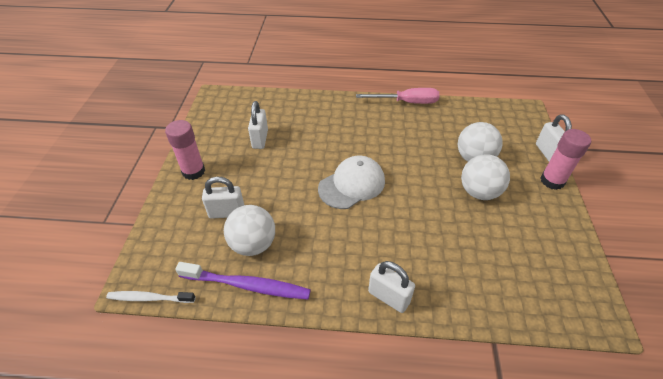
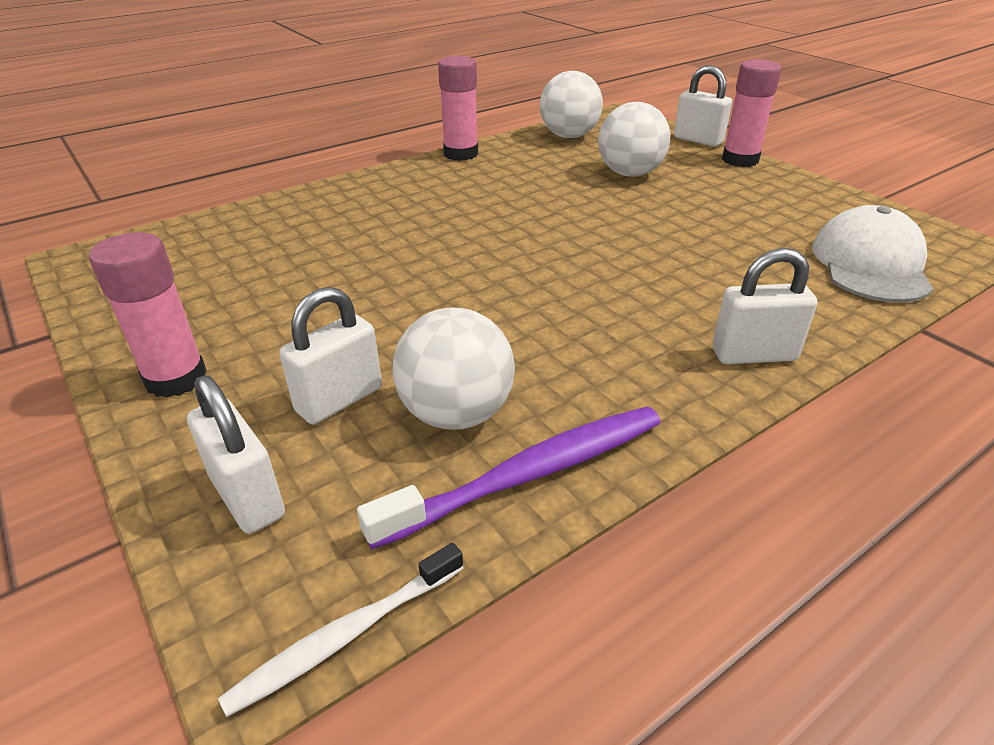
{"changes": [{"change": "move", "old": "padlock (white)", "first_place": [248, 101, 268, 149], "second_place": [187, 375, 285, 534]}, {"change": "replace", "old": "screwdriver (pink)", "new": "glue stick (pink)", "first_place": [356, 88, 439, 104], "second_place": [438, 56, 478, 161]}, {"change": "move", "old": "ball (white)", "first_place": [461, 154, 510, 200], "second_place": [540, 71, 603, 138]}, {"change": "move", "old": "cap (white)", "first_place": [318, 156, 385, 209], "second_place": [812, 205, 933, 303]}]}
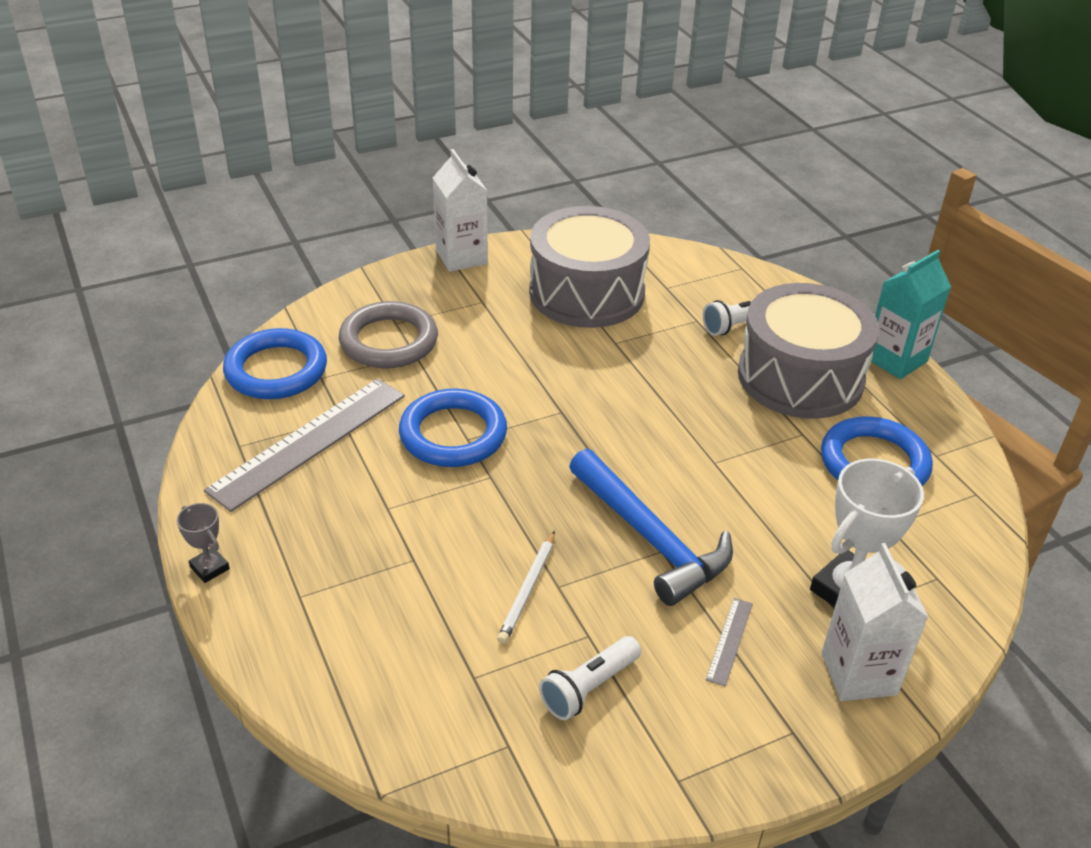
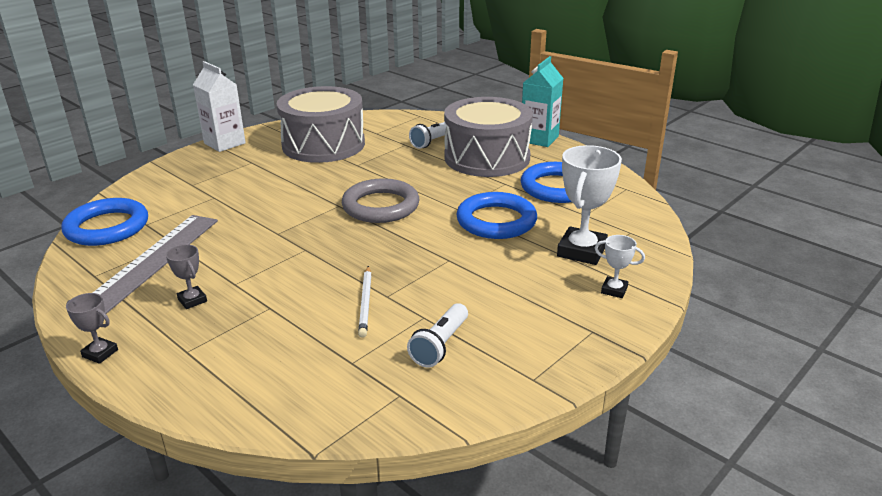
{"changes": [{"change": "insert", "new": "trophy (grey)", "second_place": [166, 244, 207, 309]}, {"change": "move", "old": "ring (grey)", "first_place": [339, 301, 438, 368], "second_place": [342, 178, 419, 223]}, {"change": "move", "old": "ring (blue)", "first_place": [399, 389, 507, 467], "second_place": [456, 192, 537, 239]}, {"change": "replace", "old": "carton (white)", "new": "trophy (white)", "first_place": [822, 543, 928, 701], "second_place": [595, 235, 645, 298]}, {"change": "delete", "old": "hammer (blue)", "first_place": [569, 449, 733, 606]}, {"change": "delete", "old": "ruler (grey)", "first_place": [706, 598, 753, 687]}]}
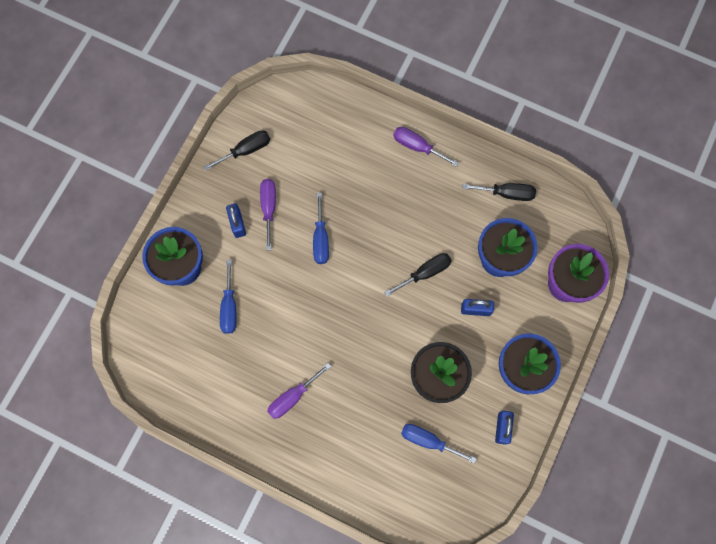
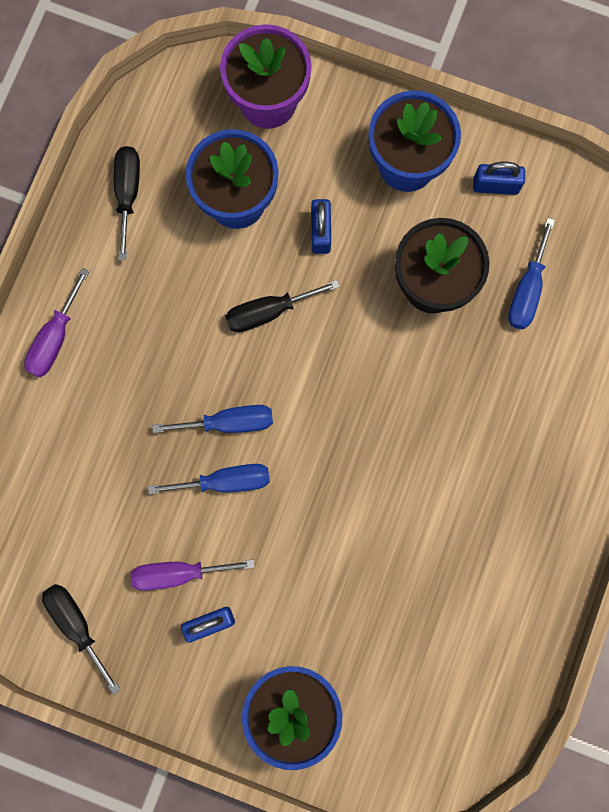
{"changes": [{"change": "move", "old": "screwdriver (blue)", "first_place": [220, 259, 236, 334], "second_place": [152, 405, 273, 433]}, {"change": "rotate", "old": "screwdriver (black)", "first_place": [384, 253, 452, 296], "second_place": [225, 280, 340, 332], "degrees": -75}, {"change": "delete", "old": "screwdriver (purple)", "first_place": [267, 363, 331, 419]}]}
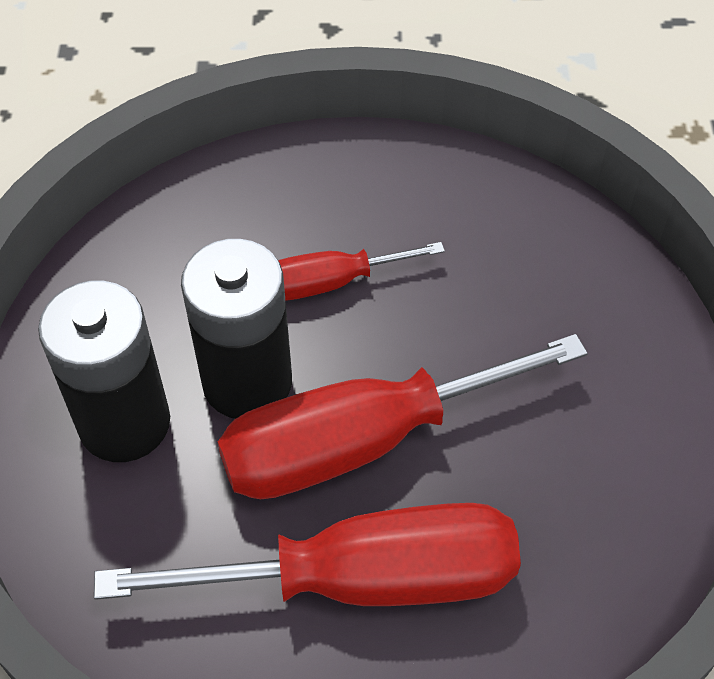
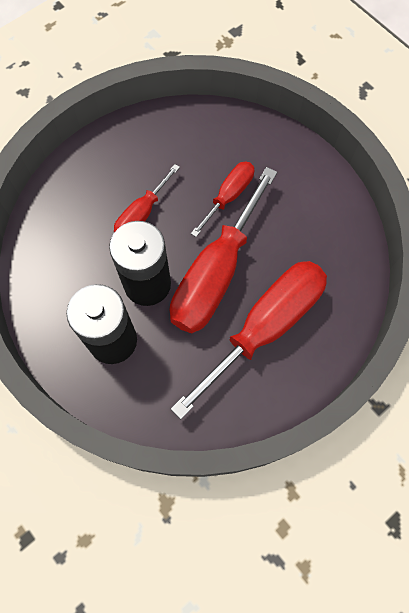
{"changes": [{"change": "insert", "new": "screwdriver (red)", "second_place": [191, 161, 254, 237]}]}
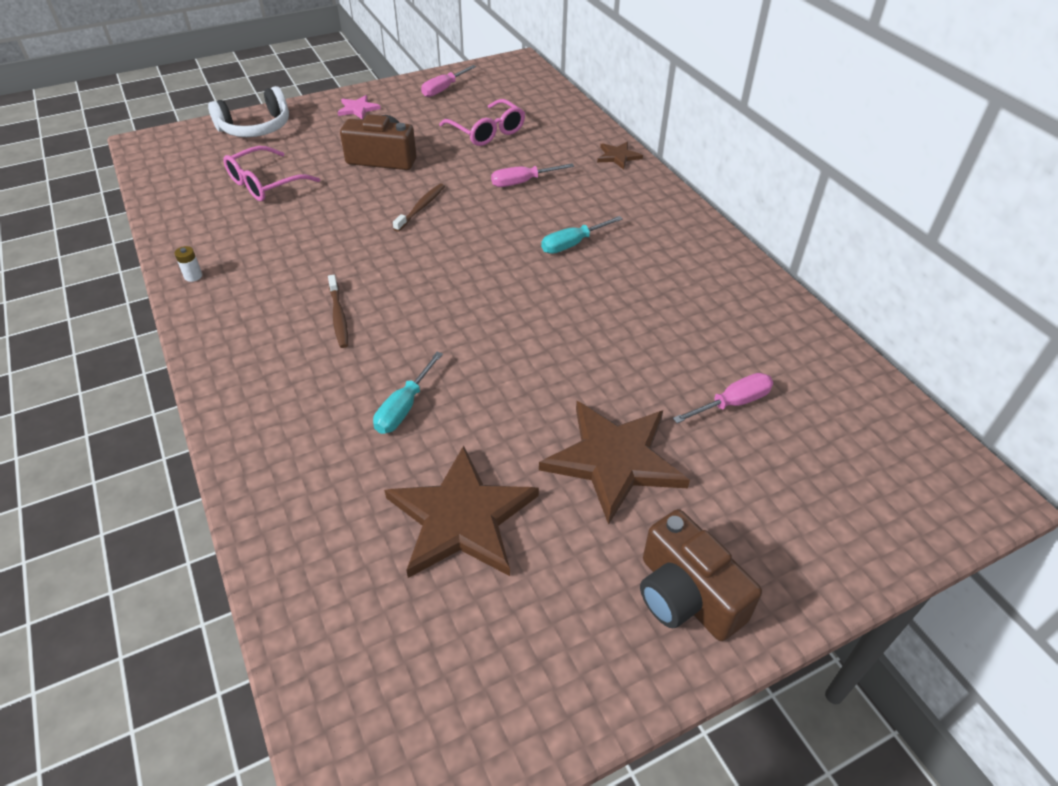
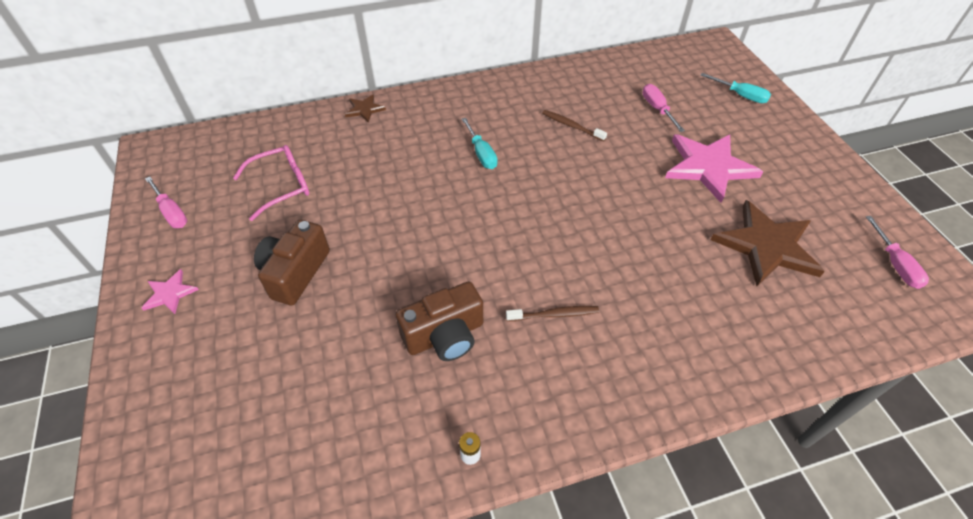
{"changes": [{"change": "move", "old": "camera (brown)", "first_place": [640, 509, 762, 641], "second_place": [395, 281, 483, 361]}, {"change": "move", "old": "toothbrush (brown)", "first_place": [393, 183, 445, 232], "second_place": [542, 110, 607, 142]}, {"change": "recolor", "old": "star (brown)", "new": "star (pink)", "first_place": [539, 401, 690, 525], "second_place": [665, 134, 763, 203]}, {"change": "move", "old": "screwdriver (turquoise)", "first_place": [373, 352, 443, 434], "second_place": [700, 73, 771, 103]}, {"change": "move", "old": "screwdriver (pink)", "first_place": [491, 163, 574, 187], "second_place": [866, 216, 929, 289]}, {"change": "delete", "old": "headphones (white)", "first_place": [208, 86, 289, 137]}, {"change": "delete", "old": "glasses (pink)", "first_place": [223, 146, 320, 201]}]}
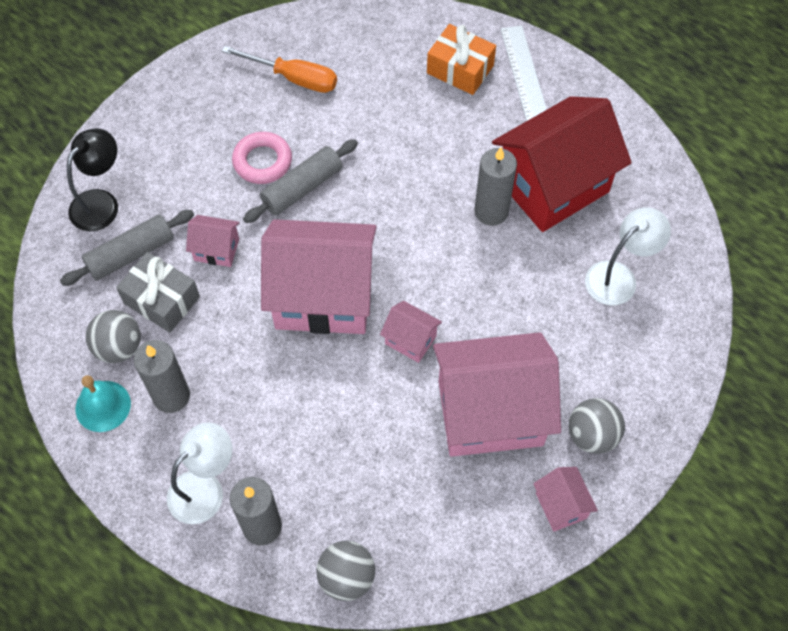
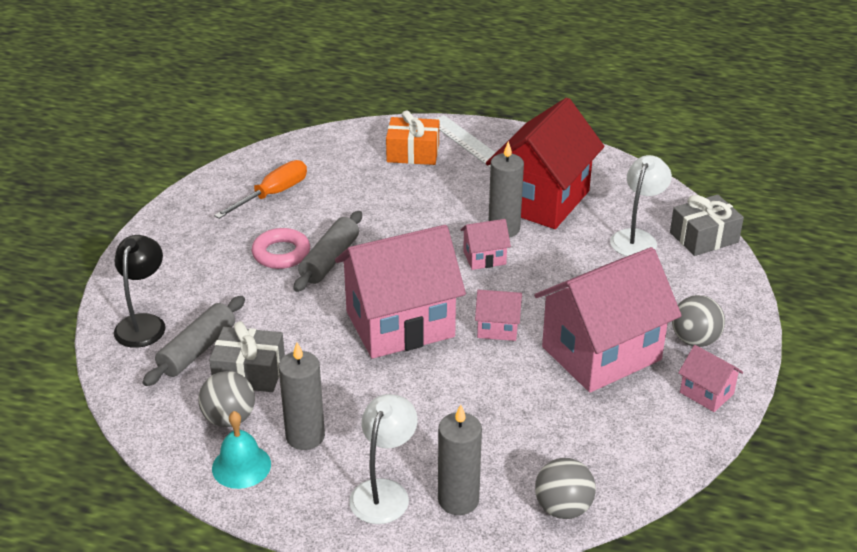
{"changes": [{"change": "rotate", "old": "screwdriver (orange)", "first_place": [222, 46, 337, 93], "second_place": [214, 160, 307, 219], "degrees": -45}, {"change": "move", "old": "house (pink)", "first_place": [186, 215, 240, 267], "second_place": [460, 219, 511, 270]}, {"change": "insert", "new": "gift (grey)", "second_place": [670, 194, 744, 256]}]}
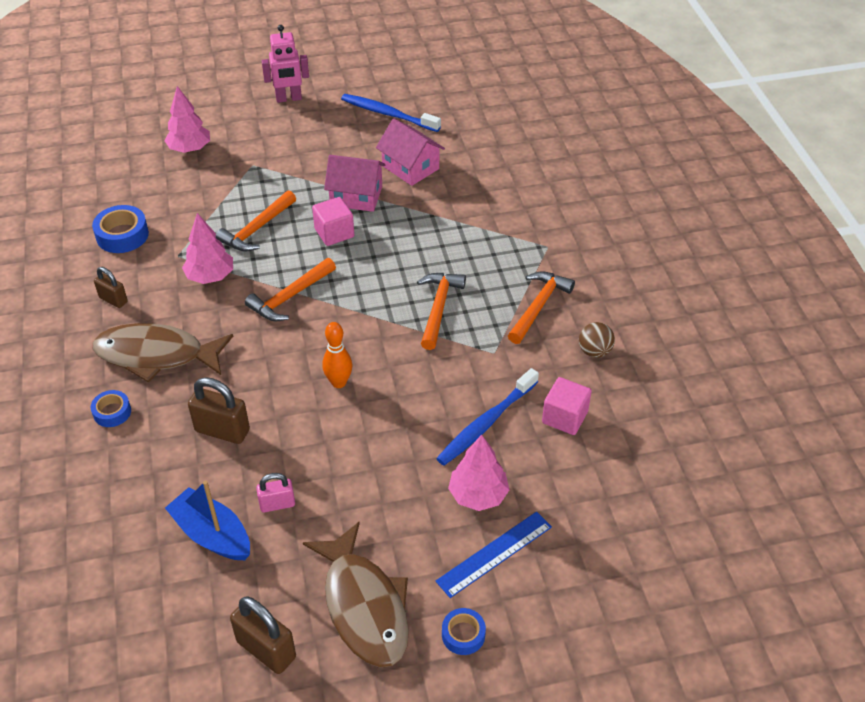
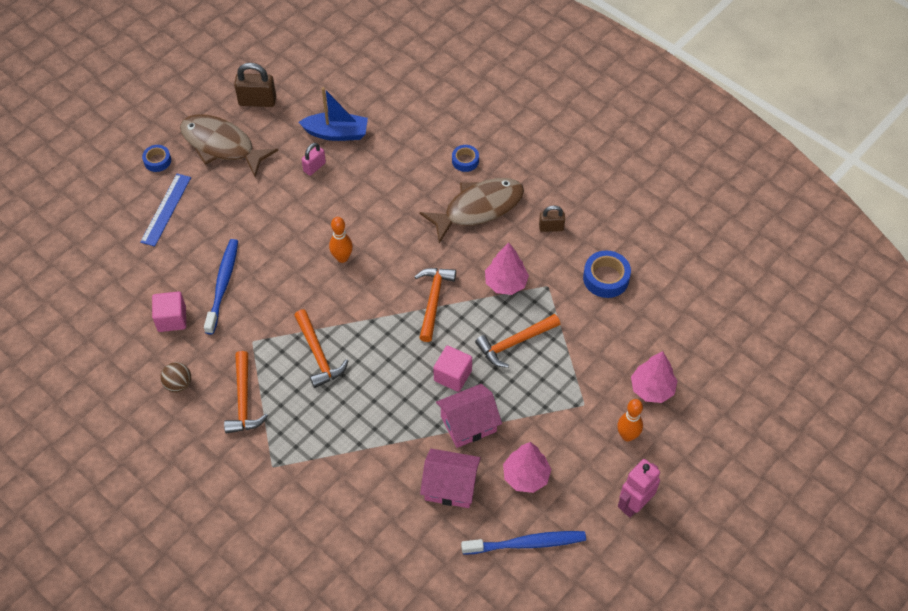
{"changes": [{"change": "rotate", "old": "hammer (orange)", "first_place": [216, 190, 296, 252], "second_place": [475, 314, 560, 368], "degrees": -120}, {"change": "move", "old": "tree (pink)", "first_place": [448, 435, 510, 511], "second_place": [503, 442, 551, 493]}, {"change": "insert", "new": "bowling pin (orange)", "second_place": [617, 399, 643, 442]}, {"change": "delete", "old": "padlock (brown)", "first_place": [188, 377, 250, 444]}]}
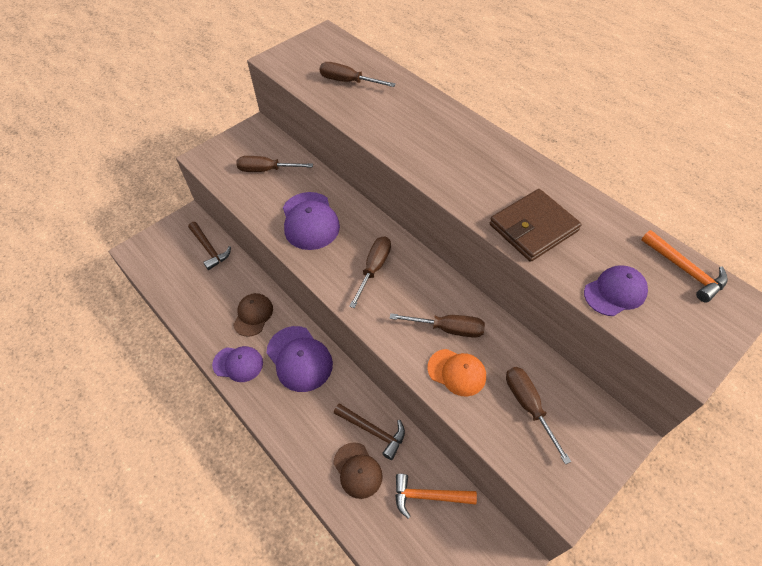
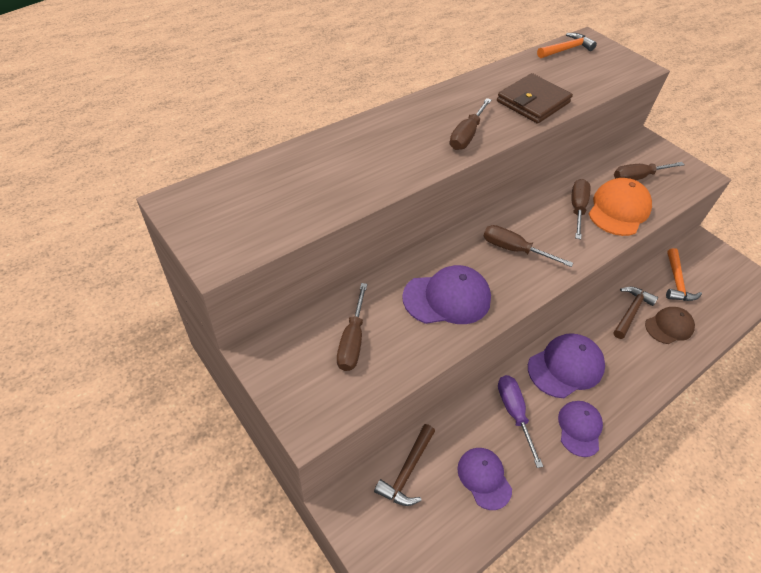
{"changes": [{"change": "rotate", "old": "hammer (brown)", "first_place": [188, 222, 231, 270], "second_place": [374, 424, 435, 506], "degrees": 150}, {"change": "move", "old": "screwdriver (brown)", "first_place": [320, 62, 396, 87], "second_place": [450, 98, 492, 150]}, {"change": "move", "old": "cap (purple)", "first_place": [584, 265, 648, 316], "second_place": [457, 448, 512, 510]}, {"change": "rotate", "old": "wallet (brown)", "first_place": [490, 189, 581, 262], "second_place": [497, 73, 573, 124], "degrees": 75}, {"change": "replace", "old": "cap (brown)", "new": "screwdriver (purple)", "first_place": [233, 293, 273, 337], "second_place": [498, 375, 543, 468]}, {"change": "resize", "old": "cap (orange)", "first_place": [428, 349, 486, 396], "second_place": [589, 178, 652, 236], "factor": 1.5}]}
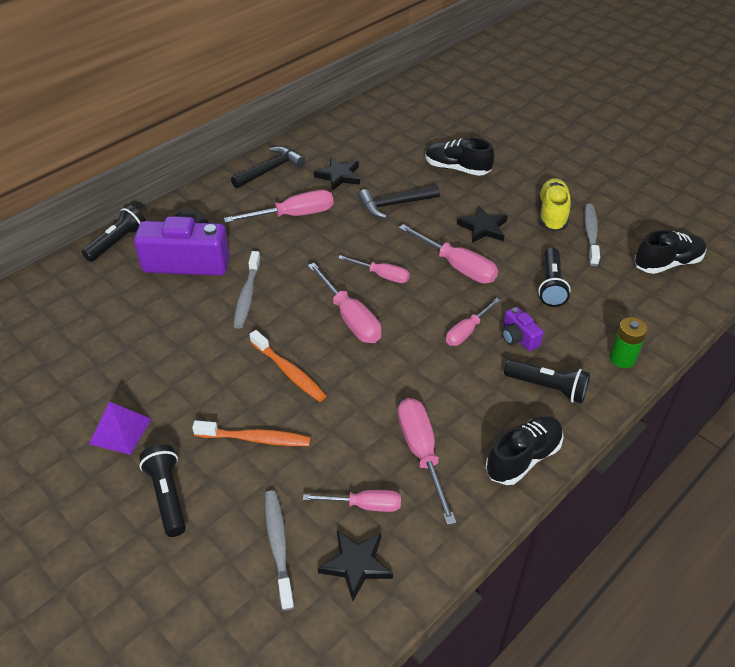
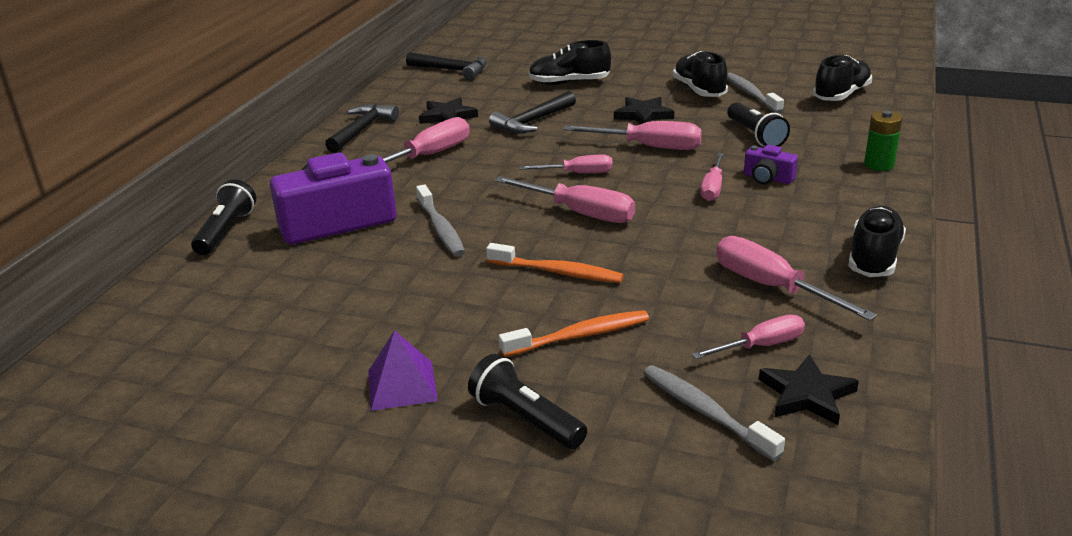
{"changes": [{"change": "insert", "new": "hammer (black)", "second_place": [406, 52, 487, 80]}, {"change": "recolor", "old": "shoe (yellow)", "new": "shoe (black)", "first_place": [538, 178, 571, 232], "second_place": [673, 51, 728, 97]}, {"change": "delete", "old": "flashlight (black)", "first_place": [504, 359, 590, 404]}]}
